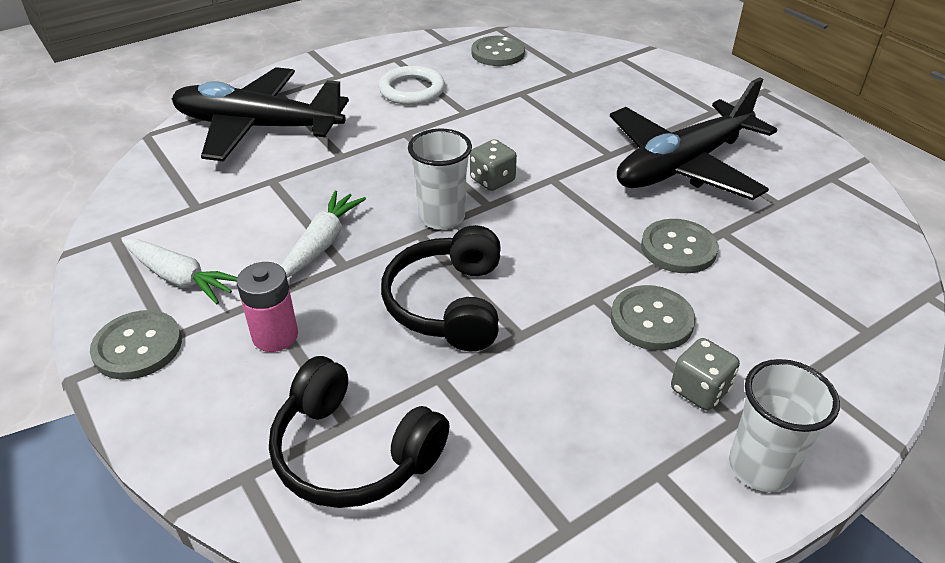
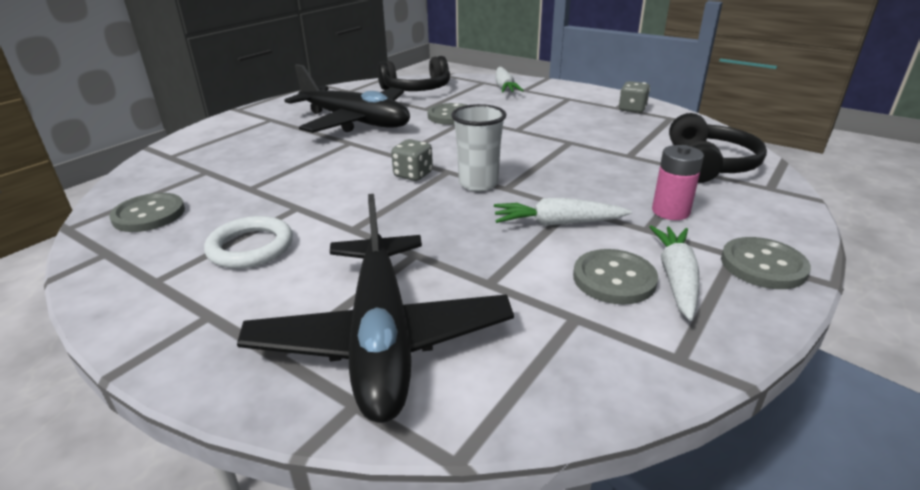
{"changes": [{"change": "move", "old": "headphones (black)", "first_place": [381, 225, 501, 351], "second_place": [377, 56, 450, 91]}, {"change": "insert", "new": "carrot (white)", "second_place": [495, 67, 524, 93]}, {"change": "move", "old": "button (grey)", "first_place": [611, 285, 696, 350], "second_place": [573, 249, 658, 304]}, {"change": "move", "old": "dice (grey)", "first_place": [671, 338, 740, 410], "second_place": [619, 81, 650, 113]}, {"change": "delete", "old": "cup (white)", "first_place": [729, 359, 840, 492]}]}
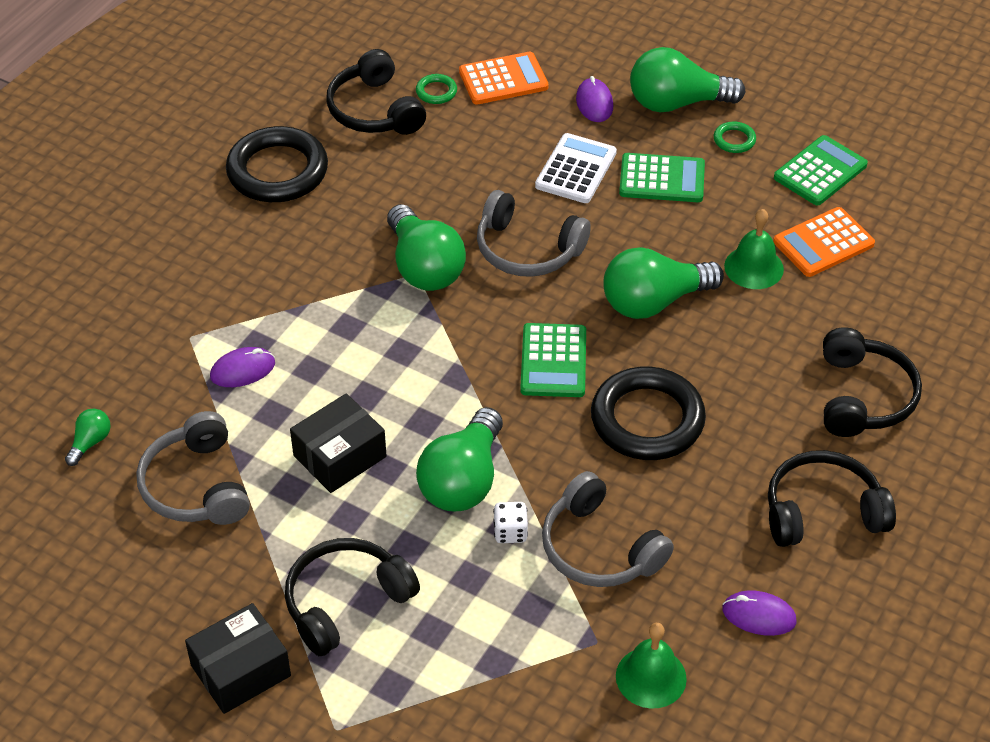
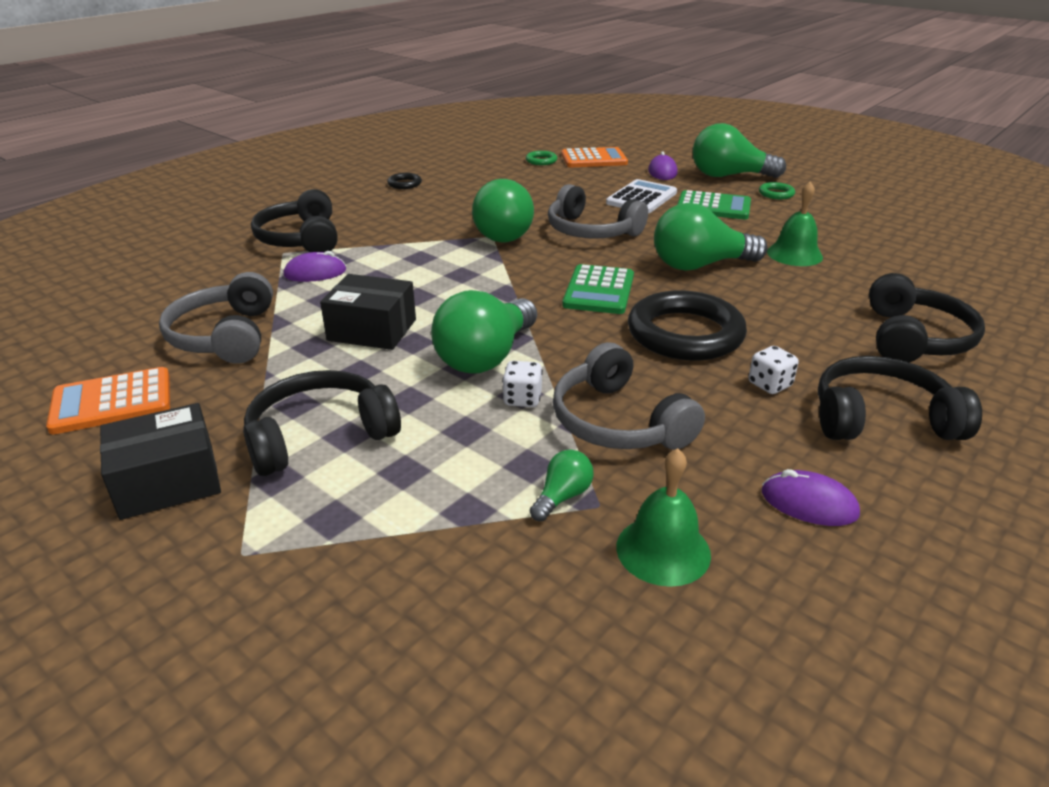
{"changes": [{"change": "move", "old": "calculator (orange)", "first_place": [773, 207, 875, 277], "second_place": [46, 367, 170, 434]}, {"change": "move", "old": "headphones (black)", "first_place": [327, 49, 426, 135], "second_place": [251, 189, 338, 252]}, {"change": "rotate", "old": "box (black)", "first_place": [290, 393, 386, 493], "second_place": [320, 274, 416, 350], "degrees": 45}, {"change": "resize", "old": "ring (black)", "first_place": [226, 126, 328, 202], "second_place": [387, 173, 422, 189], "factor": 0.43}, {"change": "move", "old": "light bulb (green)", "first_place": [65, 409, 110, 466], "second_place": [530, 450, 593, 521]}, {"change": "insert", "new": "dice (white)", "second_place": [749, 346, 798, 394]}, {"change": "delete", "old": "calculator (green)", "first_place": [774, 135, 868, 205]}]}
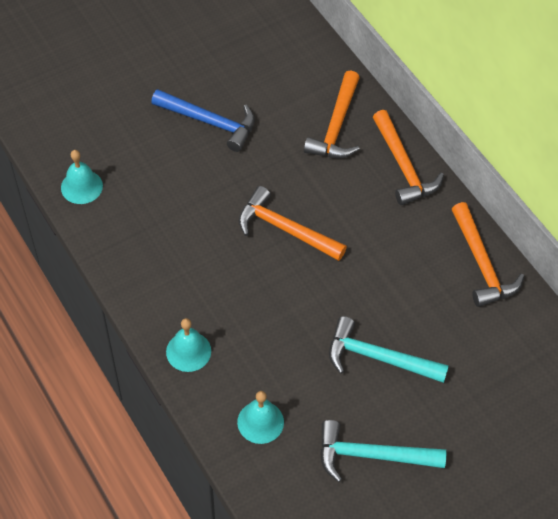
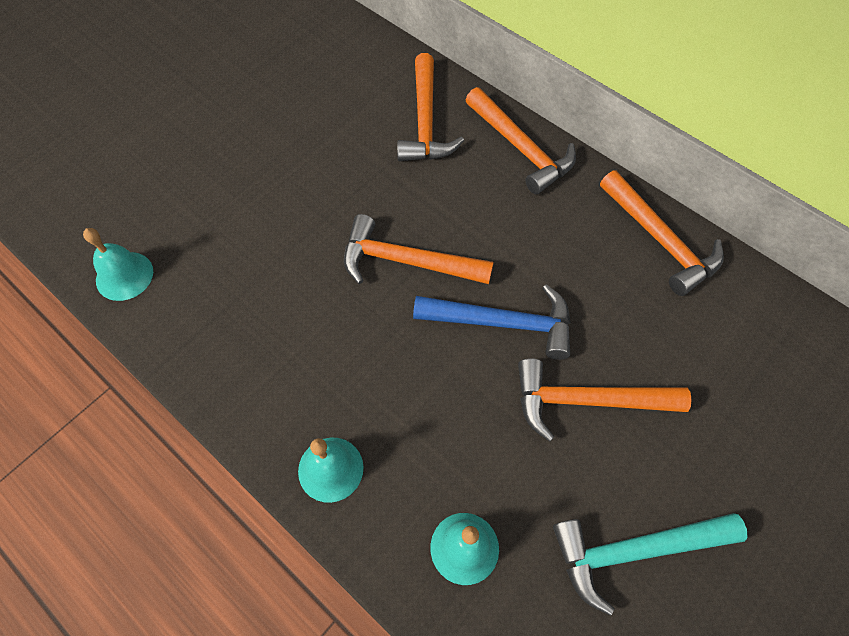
{"changes": [{"change": "move", "old": "hammer (blue)", "first_place": [151, 89, 255, 152], "second_place": [413, 284, 571, 360]}, {"change": "recolor", "old": "hammer (turquoise)", "new": "hammer (orange)", "first_place": [329, 316, 449, 383], "second_place": [518, 358, 692, 442]}]}
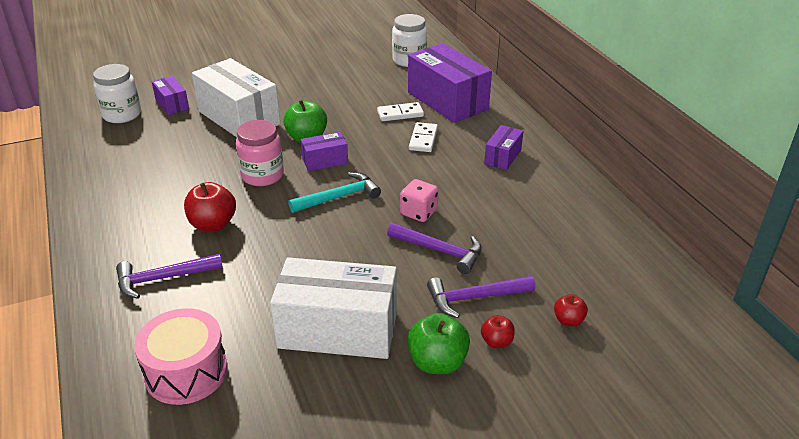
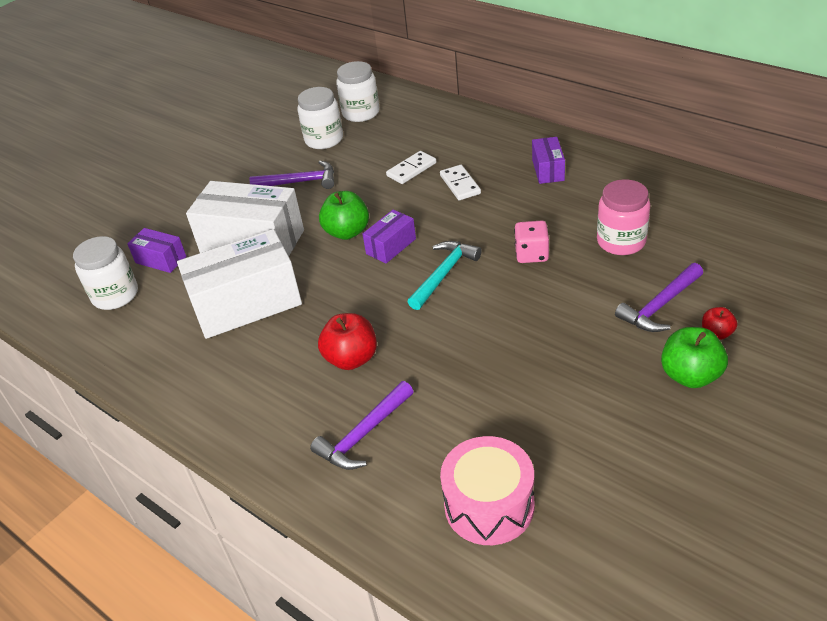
{"changes": [{"change": "move", "old": "box (white)", "first_place": [270, 257, 397, 359], "second_place": [177, 229, 302, 339]}, {"change": "move", "old": "hammer (purple)", "first_place": [387, 223, 482, 274], "second_place": [249, 160, 334, 189]}, {"change": "insert", "new": "jar (white)", "second_place": [297, 87, 343, 149]}, {"change": "move", "old": "jar (pink)", "first_place": [236, 120, 284, 186], "second_place": [597, 179, 650, 255]}, {"change": "delete", "old": "box (purple)", "first_place": [408, 43, 492, 123]}, {"change": "delete", "old": "apple (red)", "first_place": [554, 294, 588, 326]}]}
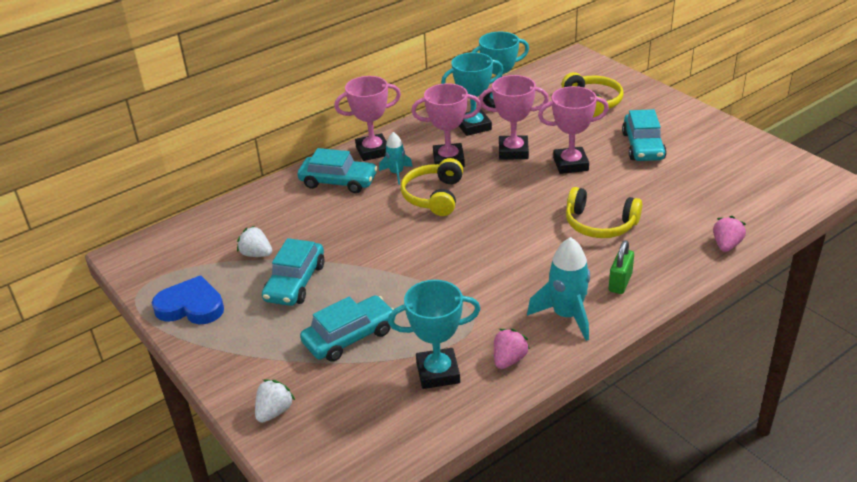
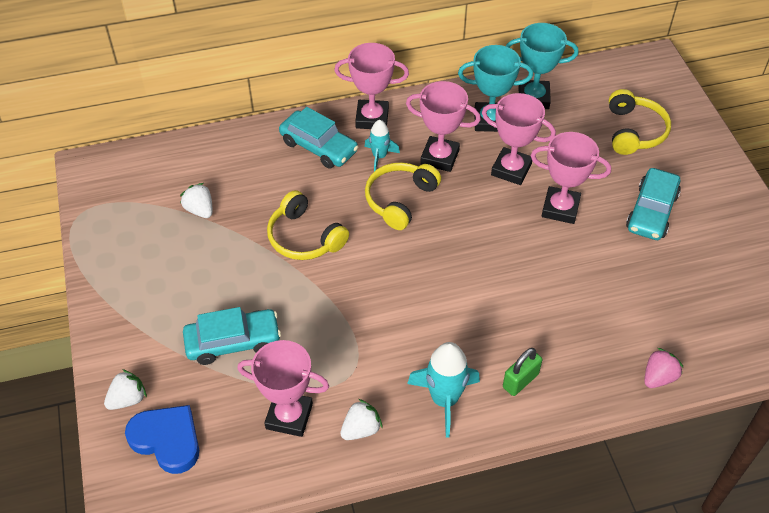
{"changes": [{"change": "move", "old": "heart (blue)", "first_place": [152, 275, 224, 324], "second_place": [125, 405, 199, 474]}, {"change": "recolor", "old": "trophy (turquoise)", "new": "trophy (pink)", "first_place": [388, 280, 481, 389], "second_place": [237, 340, 329, 437]}, {"change": "move", "old": "headphones (yellow)", "first_place": [566, 187, 642, 238], "second_place": [267, 190, 349, 260]}, {"change": "recolor", "old": "strawberry (pink)", "new": "strawberry (white)", "first_place": [494, 329, 530, 369], "second_place": [340, 399, 383, 440]}, {"change": "delete", "old": "car (turquoise)", "first_place": [262, 238, 325, 306]}]}
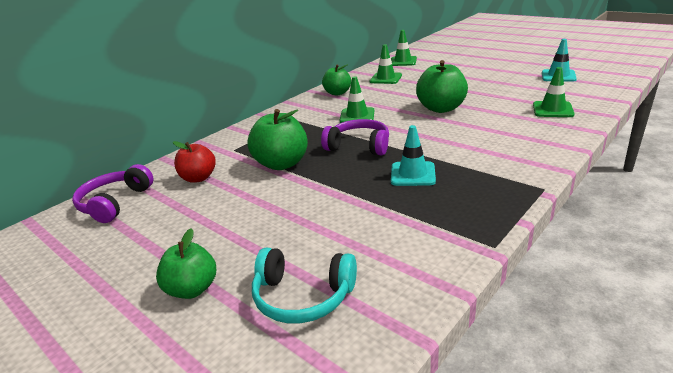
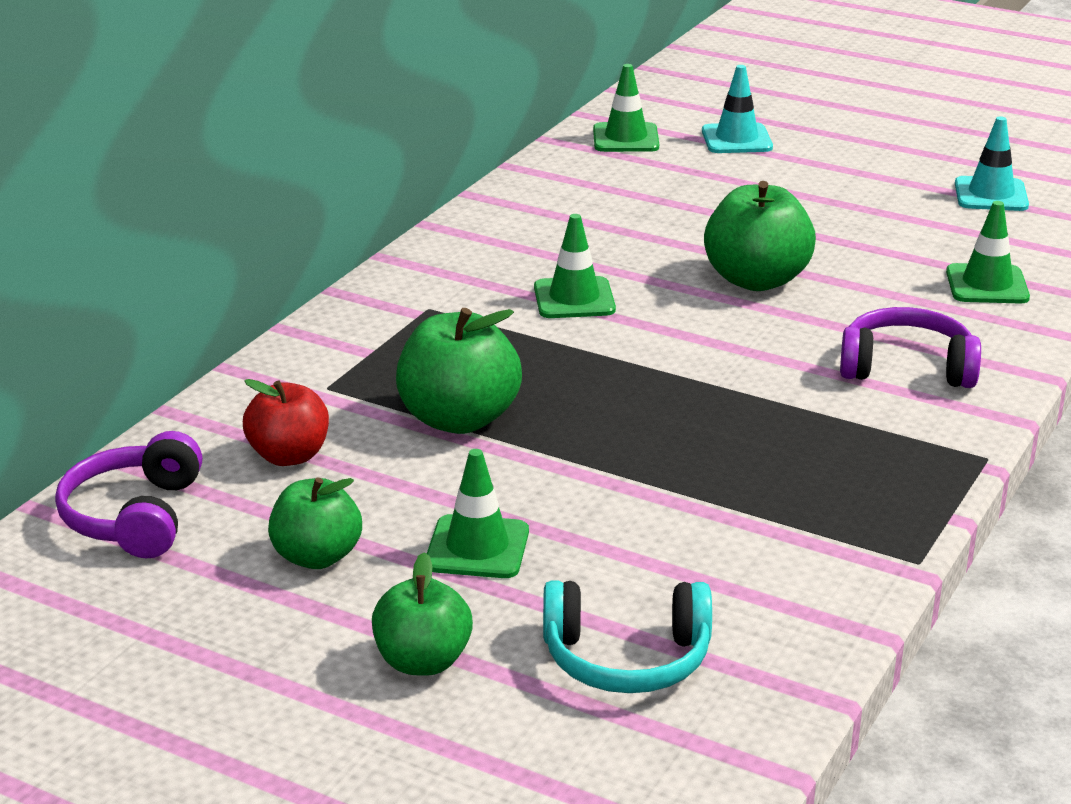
{"changes": [{"change": "move", "old": "apple (green)", "first_place": [322, 64, 351, 95], "second_place": [268, 478, 362, 569]}, {"change": "move", "old": "traffic cone (green)", "first_place": [370, 44, 402, 84], "second_place": [427, 449, 529, 578]}, {"change": "move", "old": "traffic cone (turquoise)", "first_place": [391, 125, 436, 186], "second_place": [702, 65, 773, 153]}, {"change": "move", "old": "headphones (purple)", "first_place": [321, 119, 389, 156], "second_place": [840, 307, 981, 388]}]}
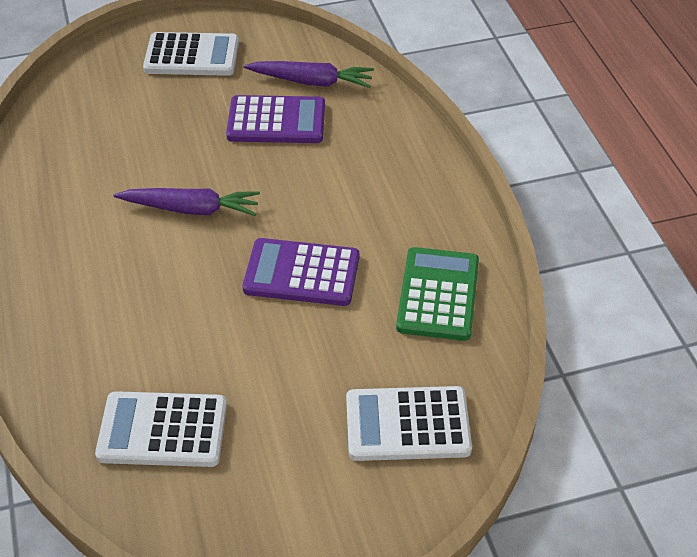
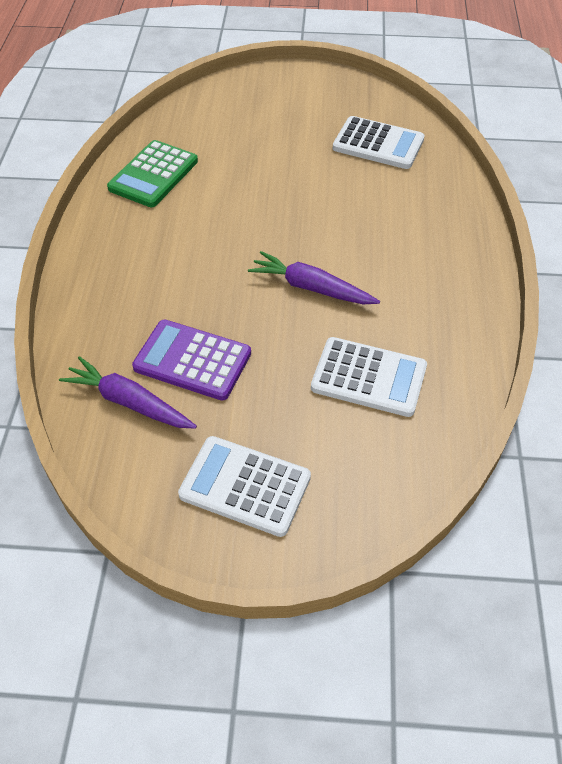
{"changes": [{"change": "move", "old": "calculator (white)", "first_place": [346, 386, 472, 461], "second_place": [311, 337, 427, 417]}, {"change": "delete", "old": "calculator (purple)", "first_place": [243, 238, 359, 306]}]}
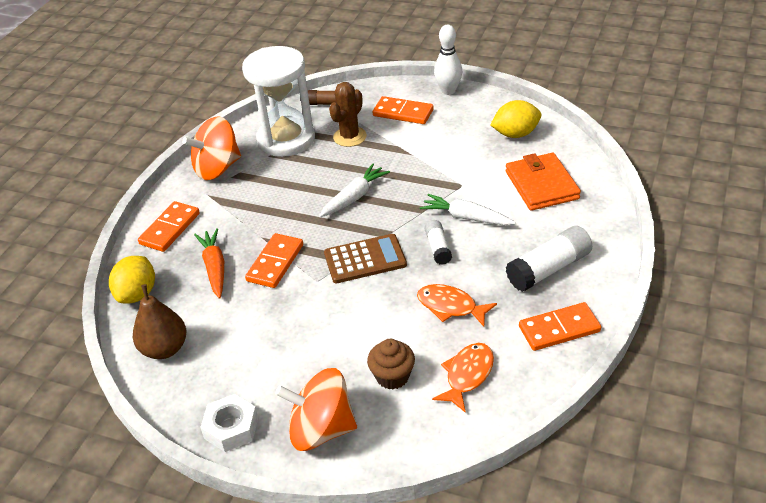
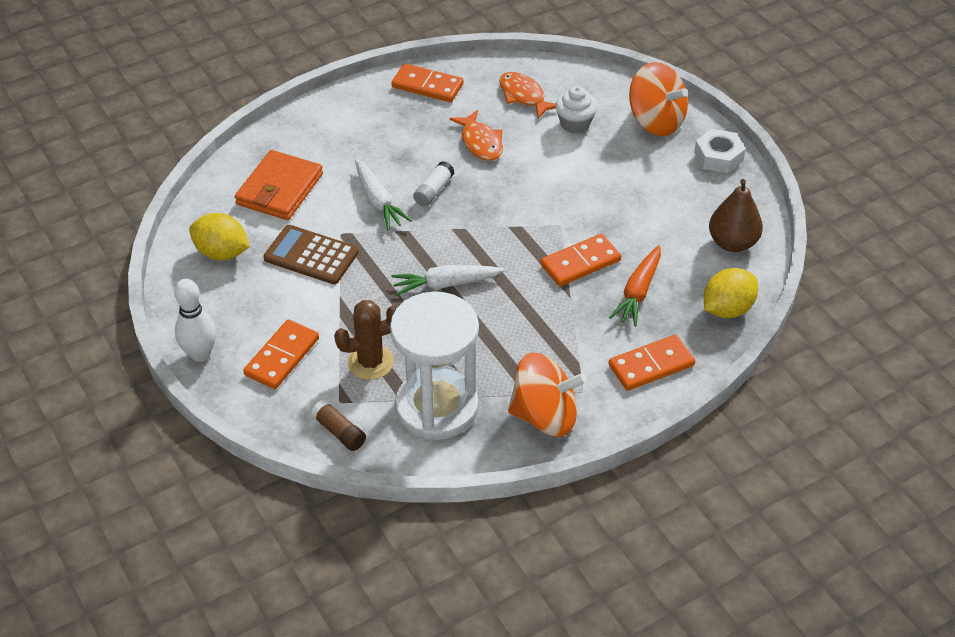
{"changes": [{"change": "rotate", "old": "domino (orange)", "first_place": [373, 96, 434, 124], "second_place": [243, 319, 319, 389], "degrees": 60}, {"change": "move", "old": "calculator (brown)", "first_place": [324, 234, 407, 283], "second_place": [263, 225, 359, 284]}, {"change": "rotate", "old": "fish (orange)", "first_place": [432, 343, 494, 413], "second_place": [499, 72, 556, 119], "degrees": 75}, {"change": "recolor", "old": "cupcake (brown)", "new": "cupcake (white)", "first_place": [367, 339, 415, 390], "second_place": [555, 86, 597, 133]}, {"change": "delete", "old": "glue stick (white)", "first_place": [506, 226, 592, 292]}]}
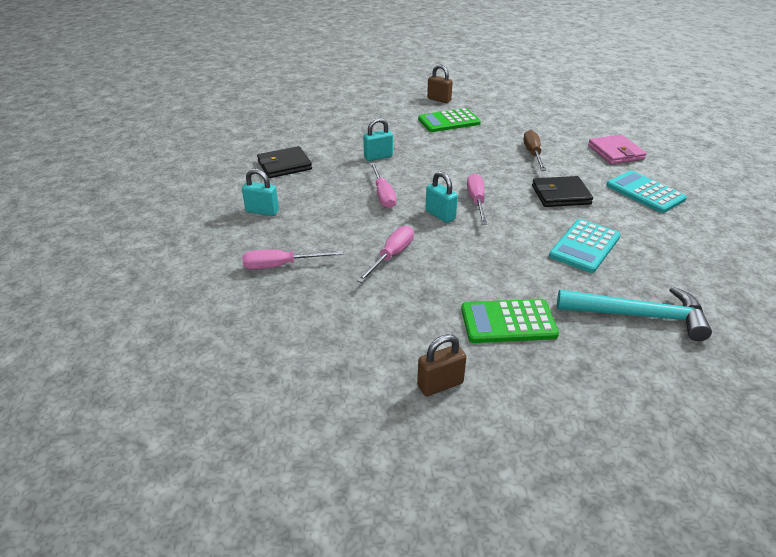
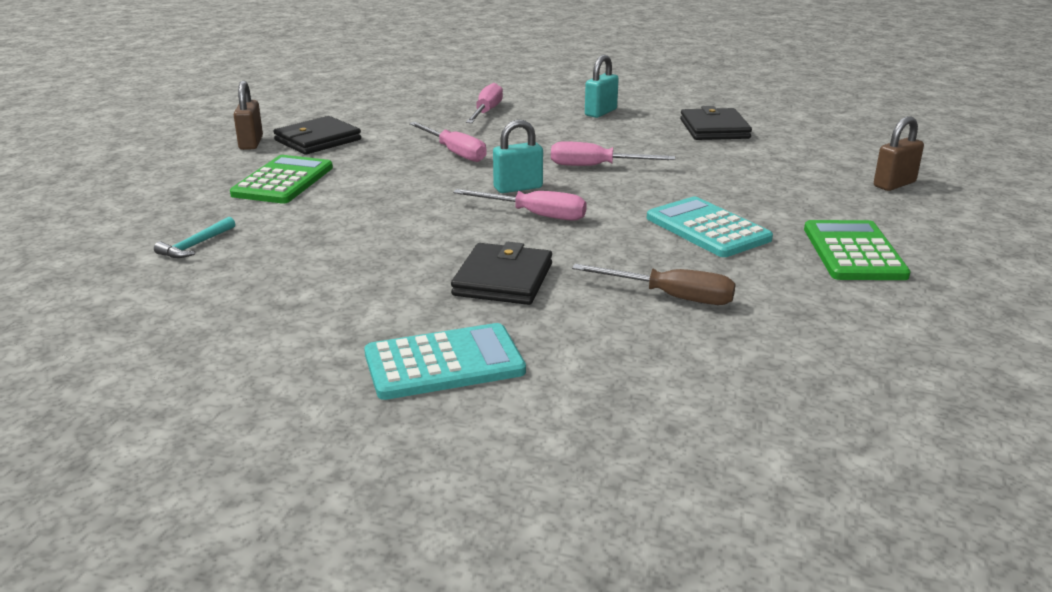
{"changes": [{"change": "resize", "old": "hammer (turquoise)", "first_place": [557, 287, 712, 341], "second_place": [154, 217, 235, 258], "factor": 0.45}, {"change": "insert", "new": "wallet (black)", "second_place": [273, 116, 361, 155]}, {"change": "move", "old": "calculator (turquoise)", "first_place": [549, 219, 621, 273], "second_place": [647, 197, 773, 257]}, {"change": "move", "old": "padlock (brown)", "first_place": [427, 65, 453, 103], "second_place": [874, 116, 924, 191]}, {"change": "delete", "old": "padlock (turquoise)", "first_place": [363, 118, 393, 161]}, {"change": "delete", "old": "wallet (pink)", "first_place": [588, 134, 646, 165]}]}
